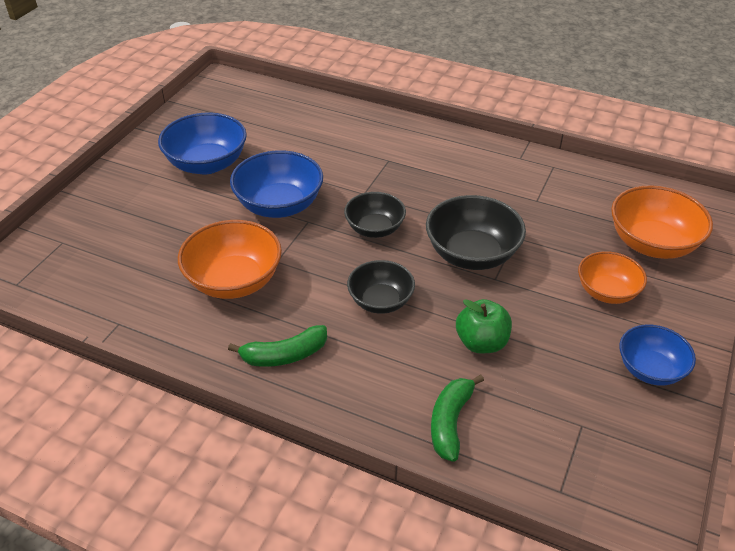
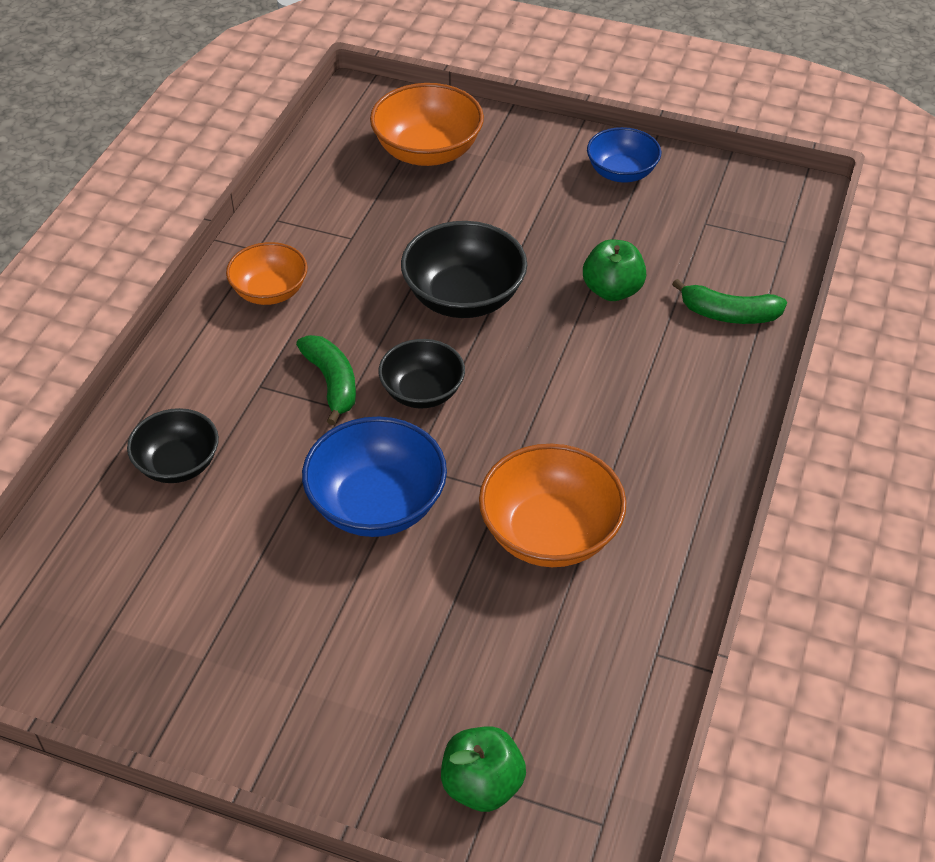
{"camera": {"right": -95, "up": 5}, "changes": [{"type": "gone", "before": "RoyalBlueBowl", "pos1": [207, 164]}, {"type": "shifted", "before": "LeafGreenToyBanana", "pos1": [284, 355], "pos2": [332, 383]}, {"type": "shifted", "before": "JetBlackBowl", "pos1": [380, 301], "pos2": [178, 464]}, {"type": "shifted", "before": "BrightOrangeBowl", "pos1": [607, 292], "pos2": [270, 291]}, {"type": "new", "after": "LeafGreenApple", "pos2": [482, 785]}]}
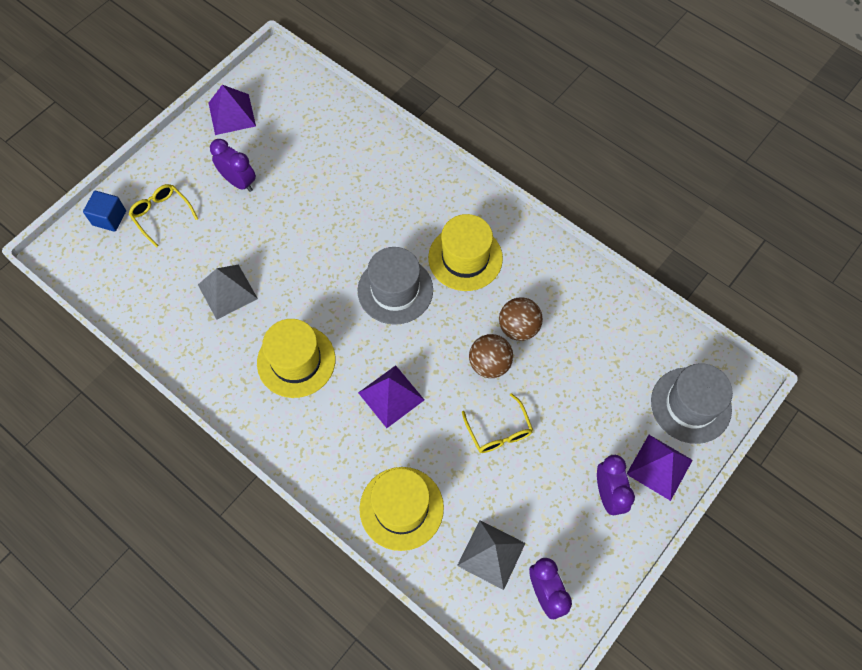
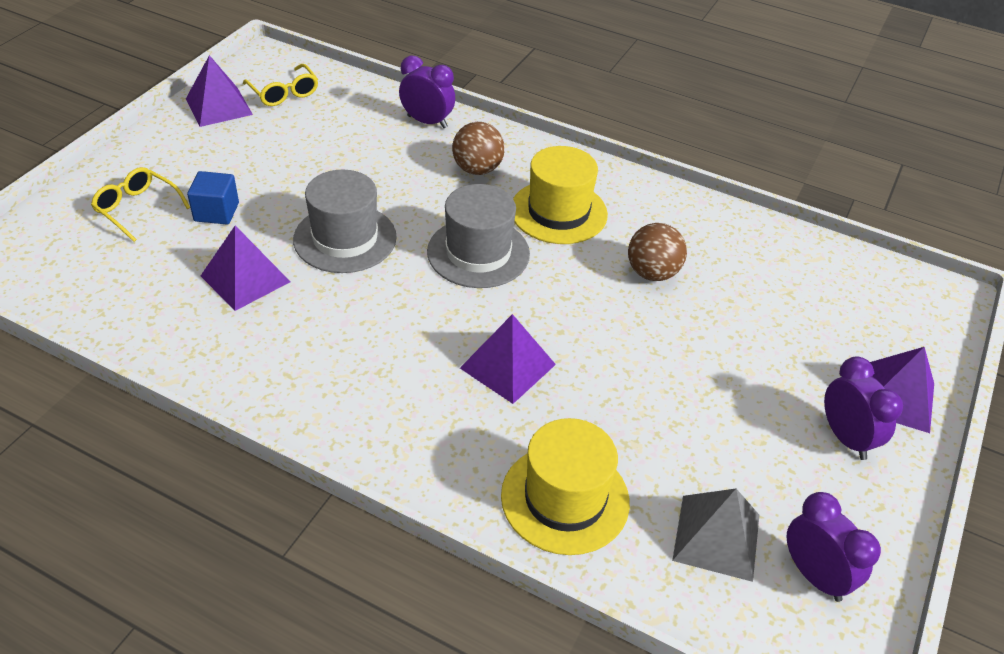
{"camera": {"right": -15, "up": -20}, "changes": [{"type": "shifted", "before": "RoyalBlueBlock", "pos1": [109, 218], "pos2": [216, 212]}, {"type": "repainted", "before": "AshGreyPyramid", "after": "VioletPyramid", "pos1": [227, 291], "pos2": [245, 278]}, {"type": "shifted", "before": "VioletBedsideClock", "pos1": [239, 182], "pos2": [427, 122]}, {"type": "gone", "before": "GoldenTallHat", "pos1": [296, 361]}, {"type": "shifted", "before": "GoldenGlasses", "pos1": [498, 431], "pos2": [284, 93]}, {"type": "shifted", "before": "DarkBrownBall", "pos1": [489, 364], "pos2": [477, 169]}, {"type": "shifted", "before": "AshGreyTallHat", "pos1": [691, 405], "pos2": [345, 238]}]}
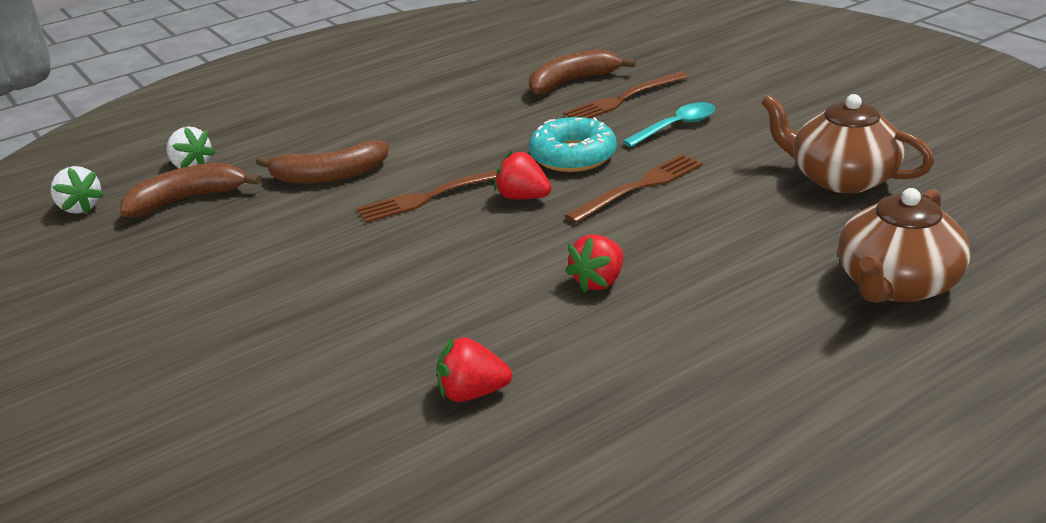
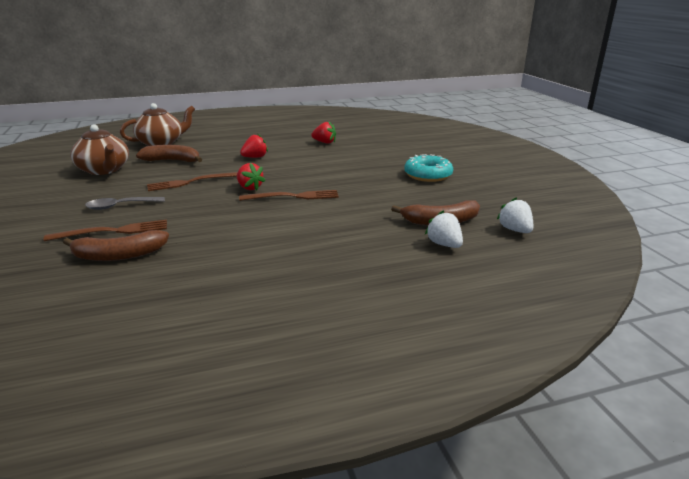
{"camera": {"right": -165, "up": -5}, "changes": [{"type": "shifted", "before": "DarkBrownToyBanana", "pos1": [329, 176], "pos2": [172, 161]}, {"type": "shifted", "before": "TurquoiseGlazedDonut", "pos1": [573, 156], "pos2": [428, 175]}, {"type": "repainted", "before": "TurquoiseTeaspoon", "after": "AshGreyTeaspoon", "pos1": [676, 127], "pos2": [120, 206]}]}
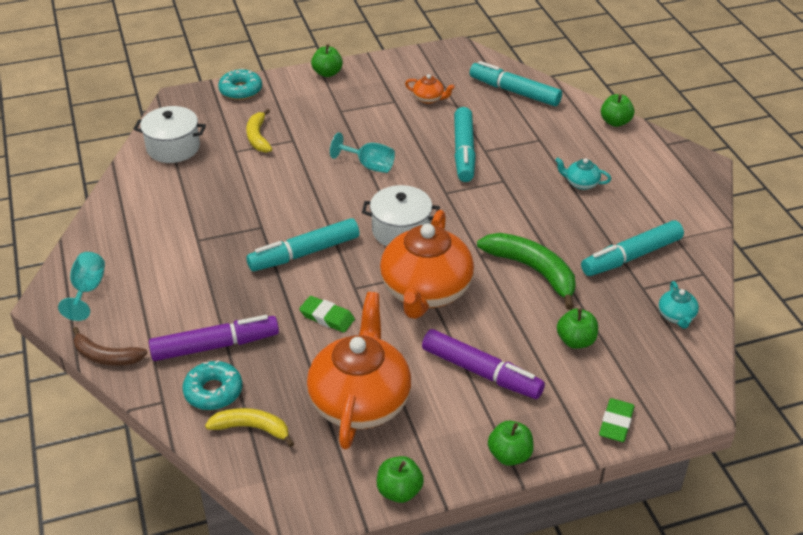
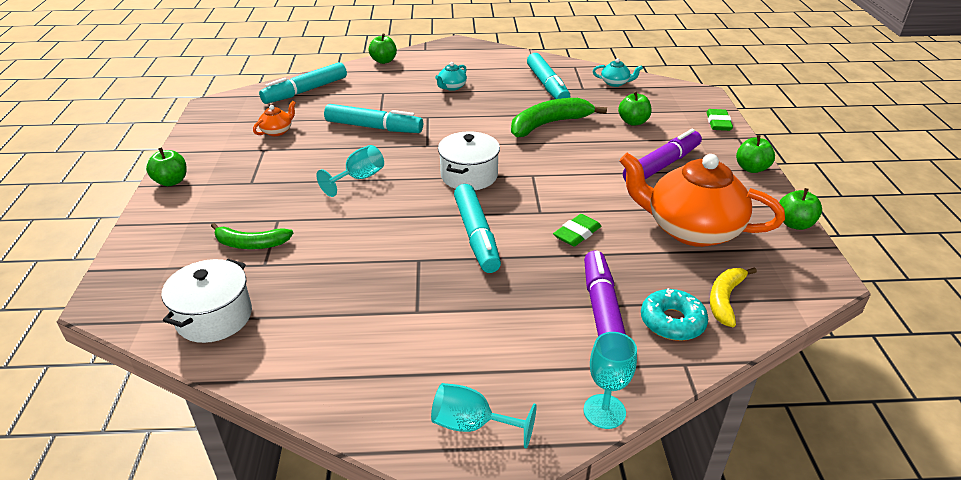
{"camera": {"right": -75, "up": -5}, "changes": [{"type": "swapped", "before": "DarkBrownToyBanana", "after": "TurquoiseChalice", "pos1": [106, 356], "pos2": [604, 411]}, {"type": "gone", "before": "TurquoiseGlazedDonut", "pos1": [241, 90]}, {"type": "repainted", "before": "GoldenToyBanana", "after": "LeafGreenToyBanana", "pos1": [258, 137], "pos2": [251, 244]}, {"type": "gone", "before": "BrightOrangeChinaTeapot", "pos1": [426, 291]}, {"type": "rotated", "before": "LeafGreenPencilEraser", "pos1": [616, 423], "pos2": [718, 123], "turn": 60}]}
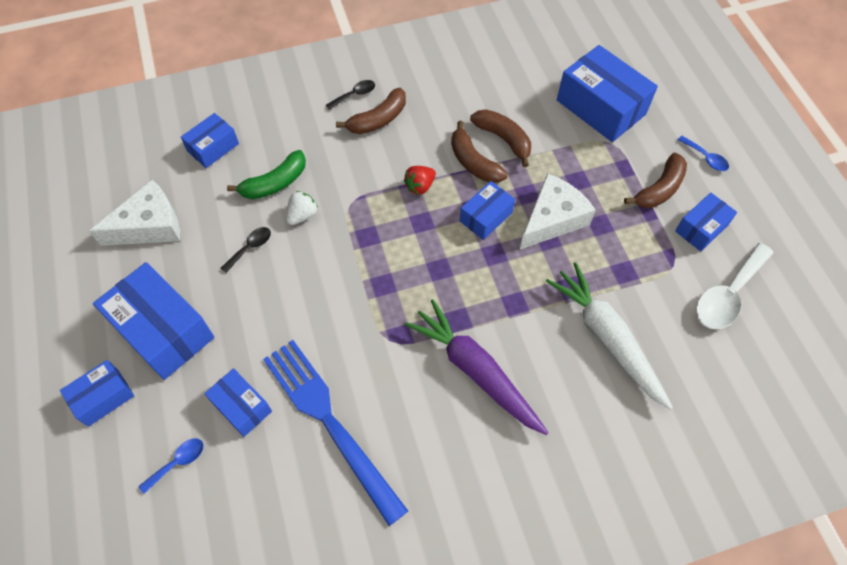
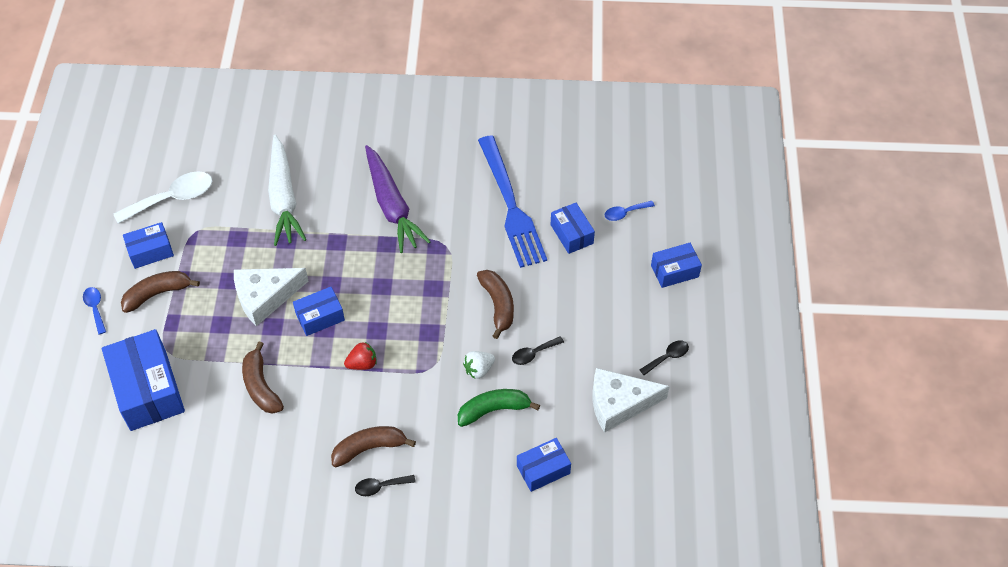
{"camera": {"right": -160, "up": -5}, "changes": [{"type": "gone", "before": "RoyalBlueParcel", "pos1": [163, 330]}, {"type": "shifted", "before": "DarkBrownToyBanana", "pos1": [473, 162], "pos2": [498, 305]}, {"type": "new", "after": "JetBlackTeaspoon", "pos2": [667, 357]}]}
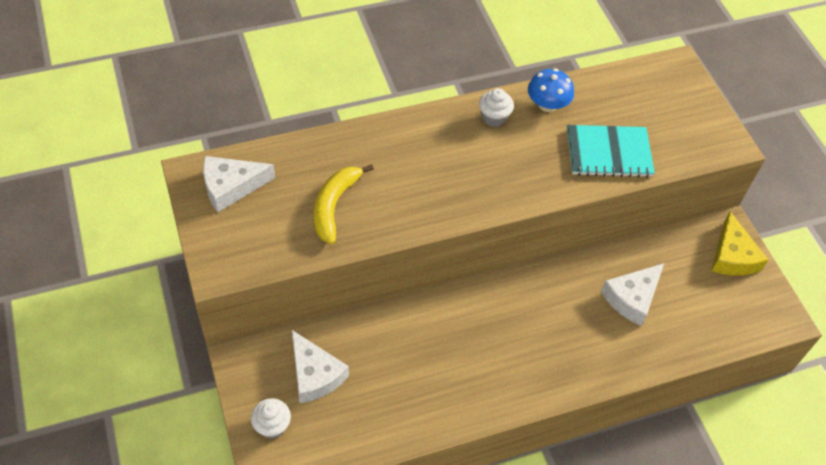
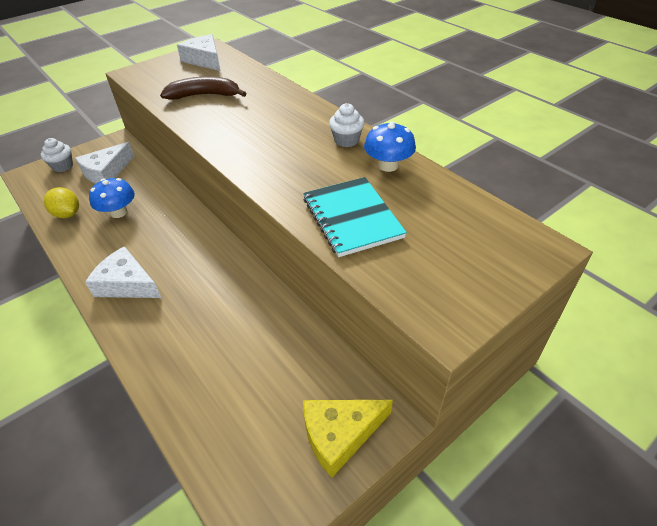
{"camera": {"right": 75, "up": -10}, "changes": [{"type": "repainted", "before": "GoldenToyBanana", "after": "DarkBrownToyBanana", "pos1": [334, 206], "pos2": [204, 95]}, {"type": "shifted", "before": "SnowWhitePieceOfCheese", "pos1": [632, 298], "pos2": [127, 284]}, {"type": "new", "after": "GoldenCitrusFruit", "pos2": [67, 214]}, {"type": "new", "after": "RoyalBlueMushroom", "pos2": [118, 212]}]}
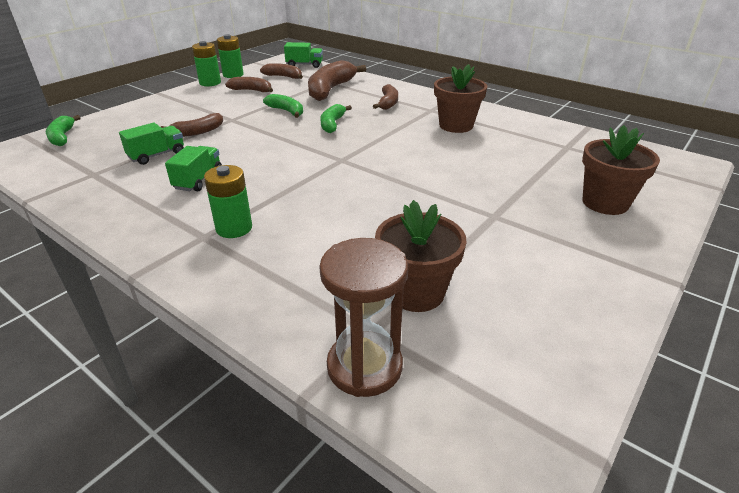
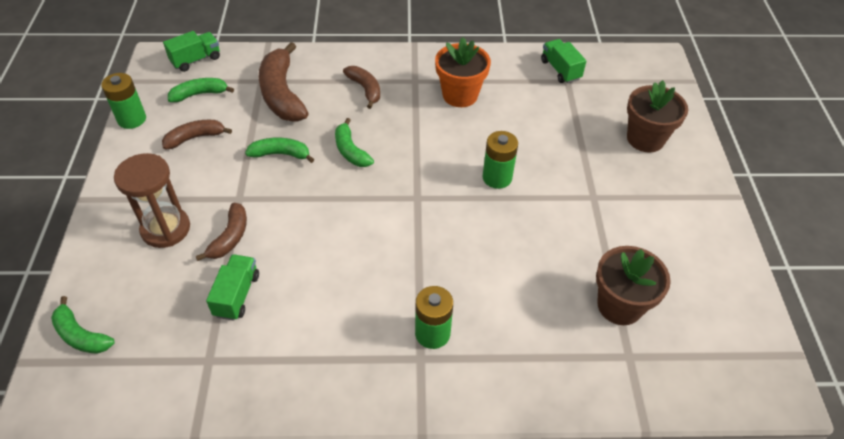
{"camera": {"right": -40, "up": 15}, "changes": [{"type": "shifted", "before": "LeafGreenLorry", "pos1": [198, 180], "pos2": [560, 70]}, {"type": "shifted", "before": "LeafGreenBattery", "pos1": [210, 83], "pos2": [497, 177]}, {"type": "repainted", "before": "DarkBrownToyBanana", "after": "LeafGreenToyBanana", "pos1": [284, 77], "pos2": [199, 94]}, {"type": "shifted", "before": "DarkBrownHourglass", "pos1": [364, 366], "pos2": [166, 229]}, {"type": "repainted", "before": "DarkBrownFlowerPot", "after": "BrightOrangeFlowerPot", "pos1": [456, 125], "pos2": [460, 95]}]}
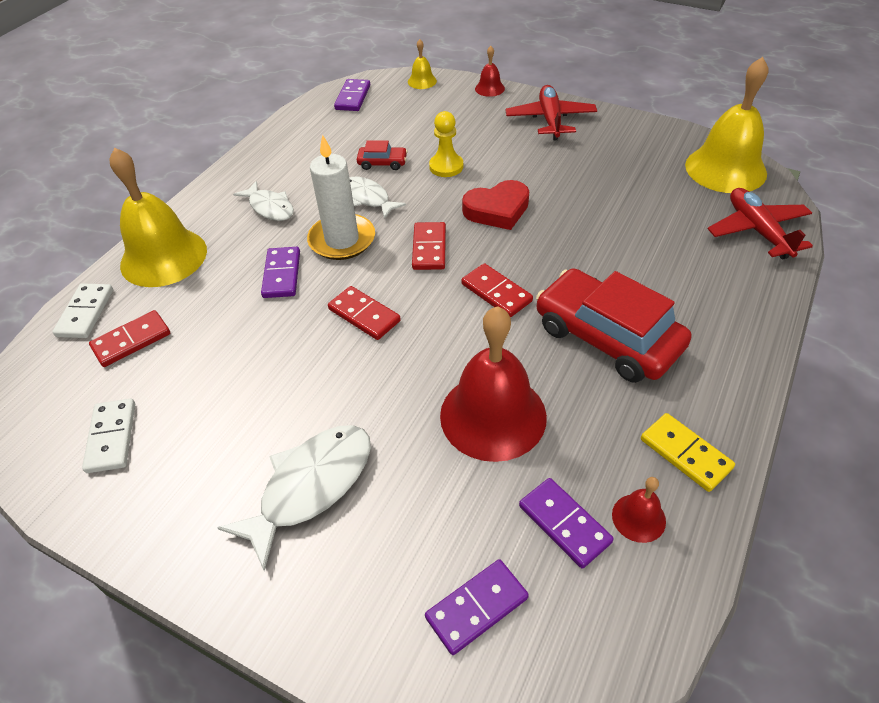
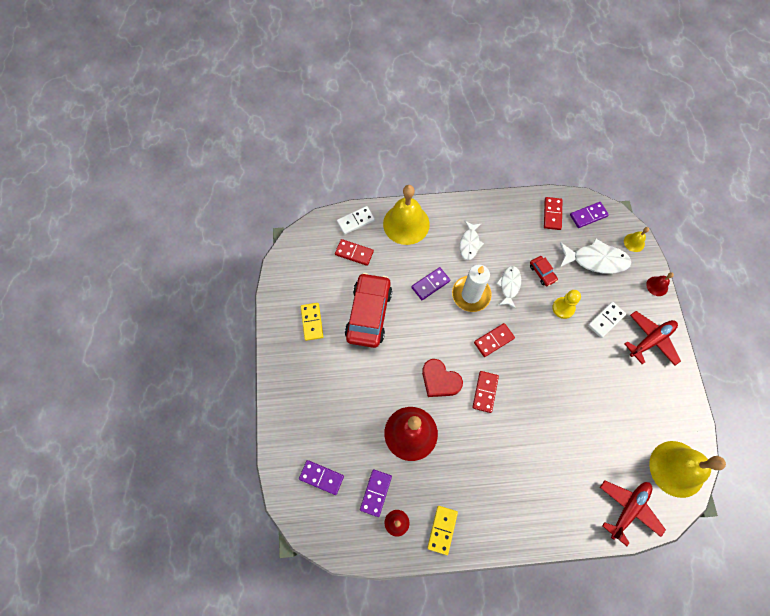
{"camera": {"right": 55, "up": 20}, "changes": [{"type": "shifted", "before": "SnowWhiteDominoTile", "pos1": [112, 437], "pos2": [606, 320]}, {"type": "shifted", "before": "SnowWhiteFish", "pos1": [311, 486], "pos2": [596, 260]}, {"type": "shifted", "before": "ScarletDominoTile", "pos1": [364, 315], "pos2": [552, 214]}, {"type": "shifted", "before": "ScarletHeart", "pos1": [497, 210], "pos2": [440, 380]}, {"type": "shifted", "before": "ScarletToyCar", "pos1": [607, 337], "pos2": [369, 314]}, {"type": "new", "after": "GoldenDominoTile", "pos2": [312, 322]}]}
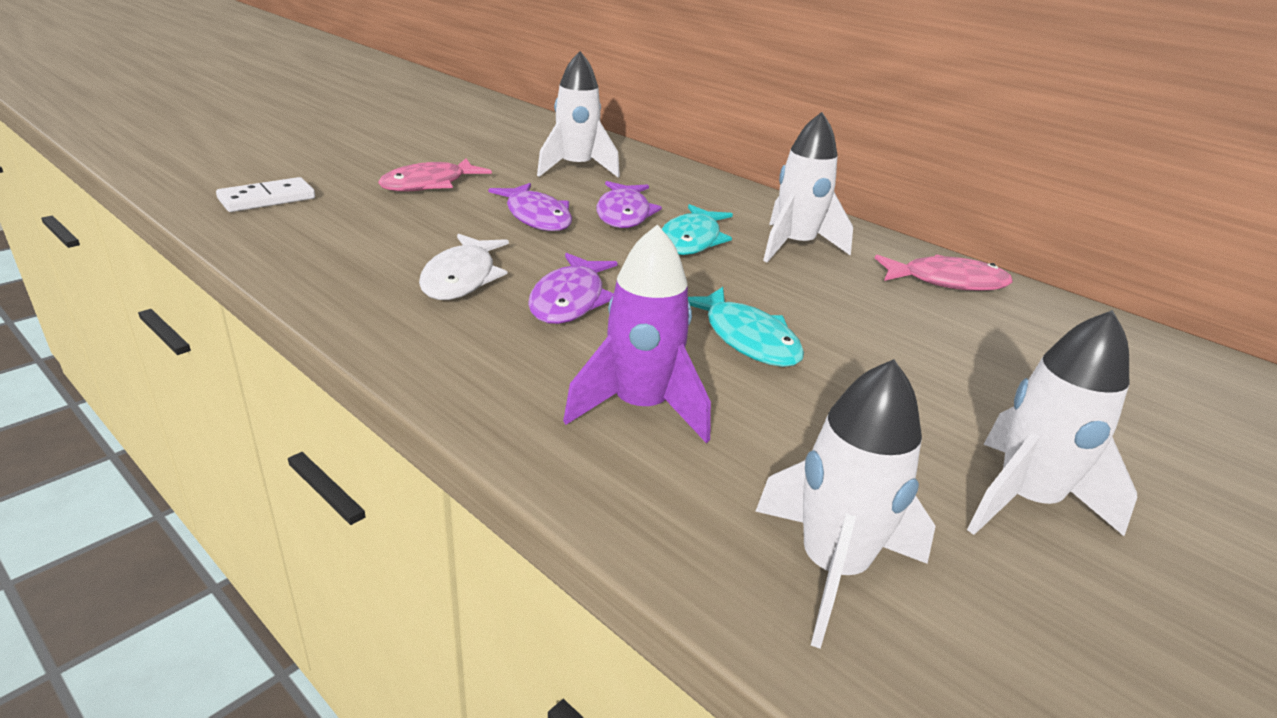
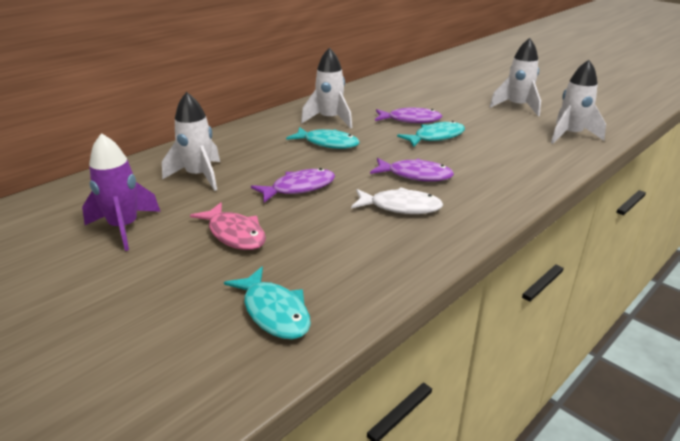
{"camera": {"right": -85, "up": 0}, "changes": [{"type": "swapped", "before": "SnowWhiteDominoTile", "after": "TurquoiseFish", "pos1": [267, 199], "pos2": [274, 312]}, {"type": "shifted", "before": "VioletRocket", "pos1": [640, 407], "pos2": [124, 228]}, {"type": "shifted", "before": "VioletFish", "pos1": [624, 214], "pos2": [410, 120]}, {"type": "gone", "before": "RosePinkFish", "pos1": [947, 281]}]}
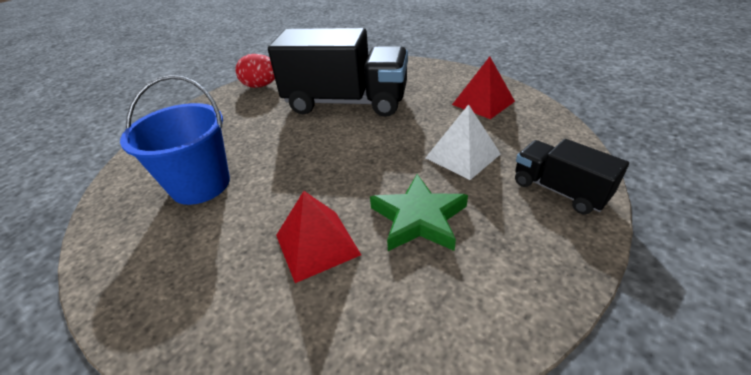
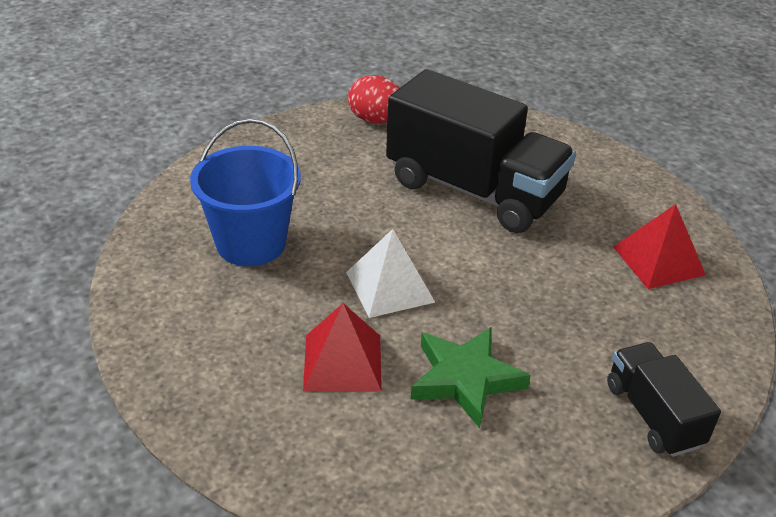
{"camera": {"right": 20, "up": 0}, "changes": [{"type": "shifted", "before": "SnowWhitePyramid", "pos1": [462, 156], "pos2": [390, 287]}]}
